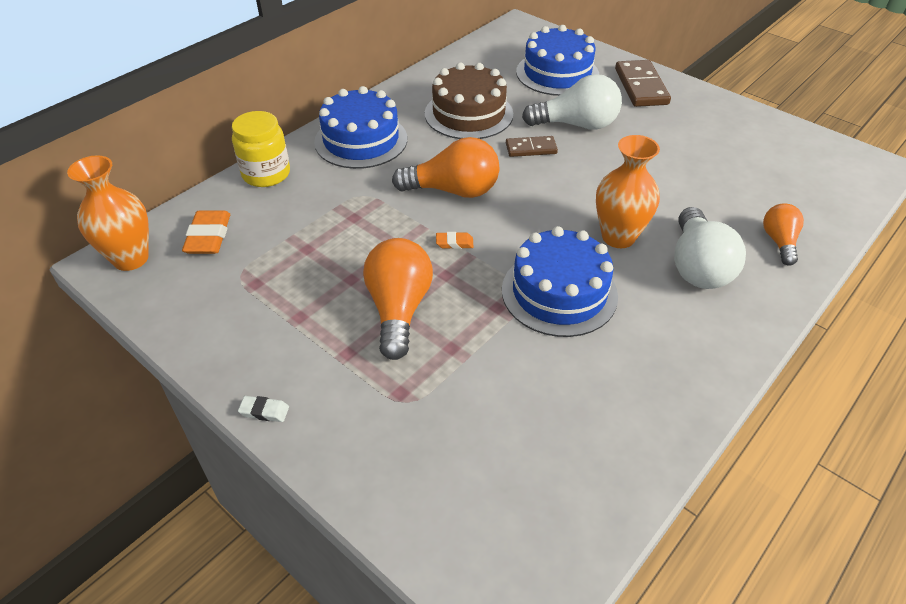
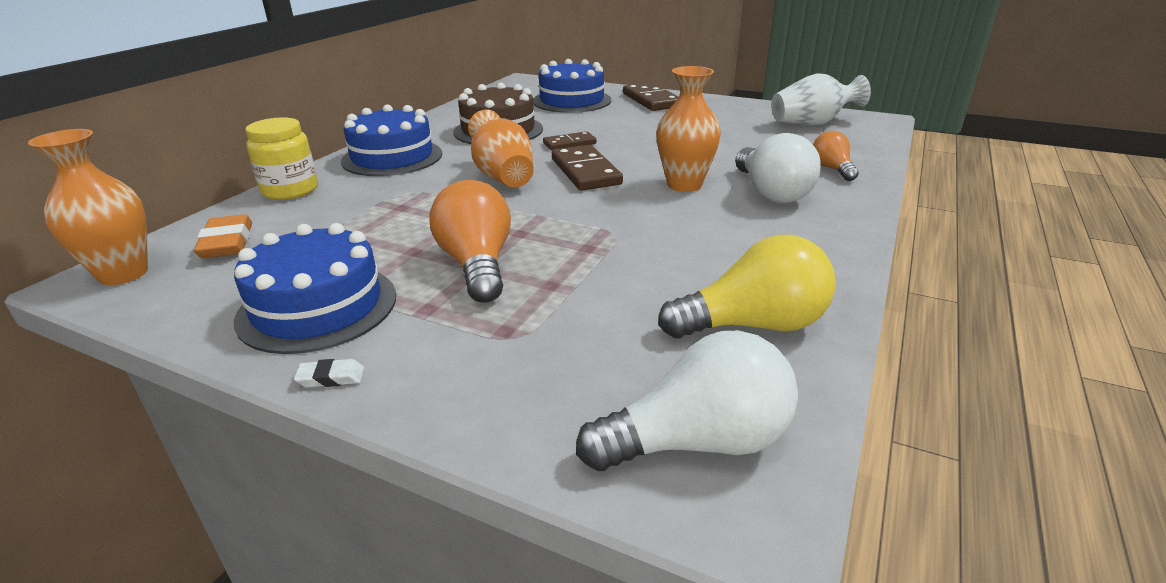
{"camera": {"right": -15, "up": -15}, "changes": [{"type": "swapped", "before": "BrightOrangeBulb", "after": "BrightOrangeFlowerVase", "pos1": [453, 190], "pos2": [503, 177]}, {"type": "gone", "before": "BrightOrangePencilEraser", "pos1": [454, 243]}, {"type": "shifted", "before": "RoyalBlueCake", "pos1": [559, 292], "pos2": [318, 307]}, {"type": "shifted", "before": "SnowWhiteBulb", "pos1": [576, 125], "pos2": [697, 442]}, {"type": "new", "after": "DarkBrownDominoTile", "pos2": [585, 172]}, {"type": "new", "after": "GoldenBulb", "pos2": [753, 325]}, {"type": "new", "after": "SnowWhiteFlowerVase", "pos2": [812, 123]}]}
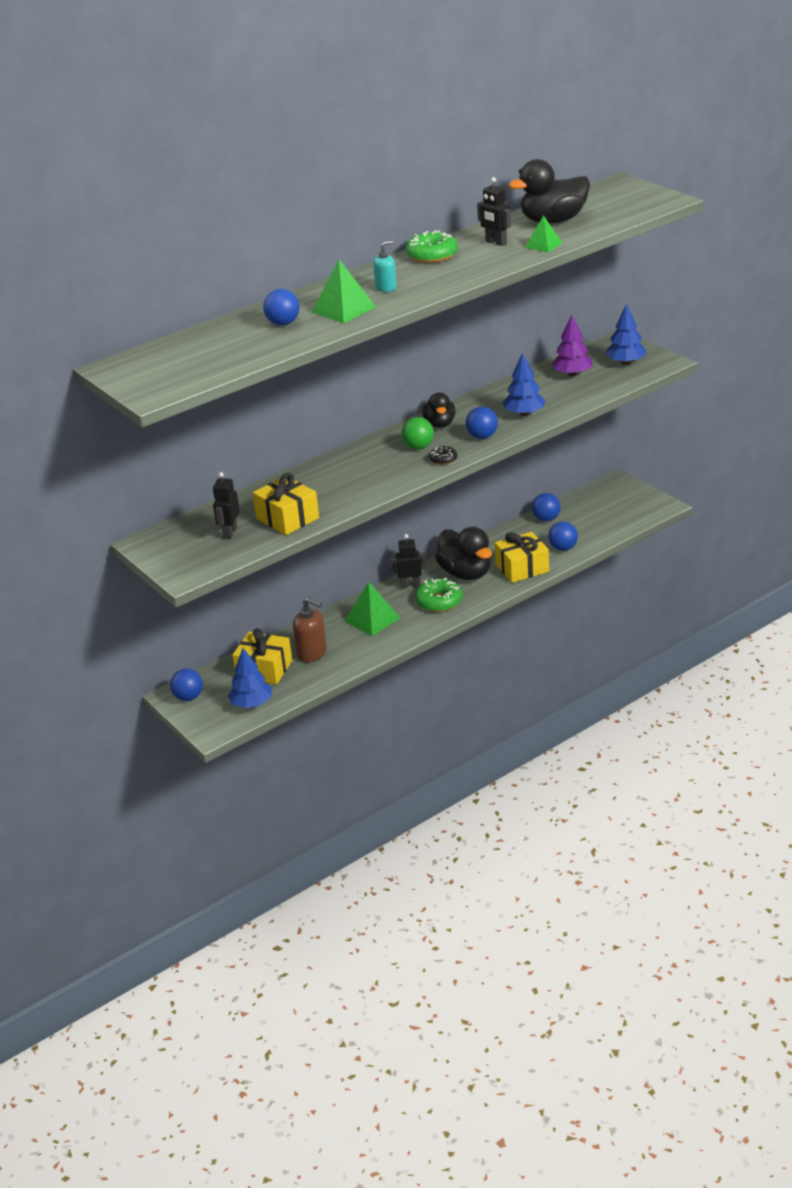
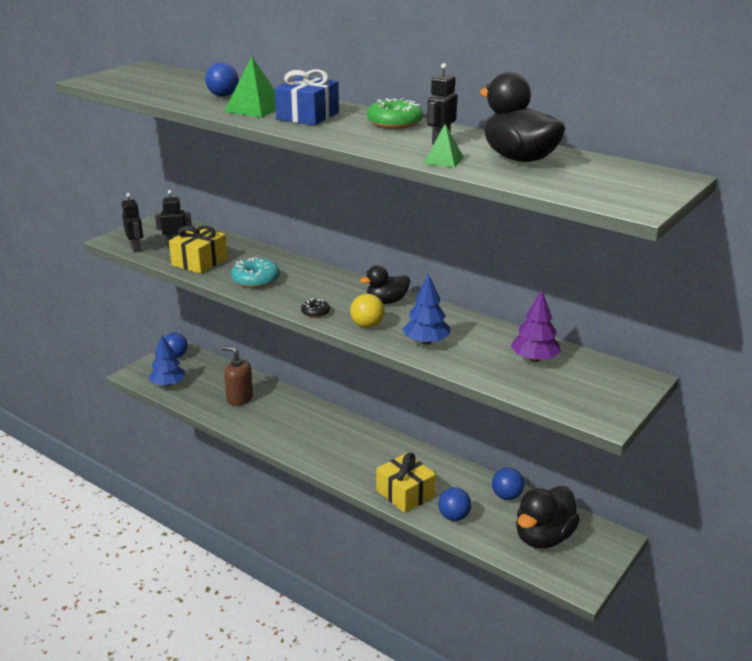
{"camera": {"right": 70, "up": -5}, "changes": [{"type": "gone", "before": "GoldenWrappedGift", "pos1": [264, 669]}, {"type": "rotated", "before": "DarkBrownPumpBottle", "pos1": [312, 653], "pos2": [239, 398], "turn": 105}, {"type": "gone", "before": "LeafGreenPyramid", "pos1": [372, 619]}, {"type": "swapped", "before": "TurquoisePumpBottle", "after": "RoyalBlueWrappedGift", "pos1": [386, 288], "pos2": [308, 116]}, {"type": "shifted", "before": "JetBlackRobotFigure", "pos1": [410, 585], "pos2": [136, 248]}, {"type": "gone", "before": "LeafGreenBall", "pos1": [418, 447]}, {"type": "gone", "before": "LeafGreenGlazedDonut", "pos1": [439, 601]}, {"type": "shifted", "before": "JetBlackRubberDuck", "pos1": [465, 573], "pos2": [543, 537]}, {"type": "repainted", "before": "RoyalBlueBall", "after": "GoldenBall", "pos1": [482, 437], "pos2": [367, 325]}, {"type": "gone", "before": "RoyalBlueFirTree", "pos1": [625, 362]}, {"type": "new", "after": "TurquoiseGlazedDonut", "pos2": [256, 280]}]}
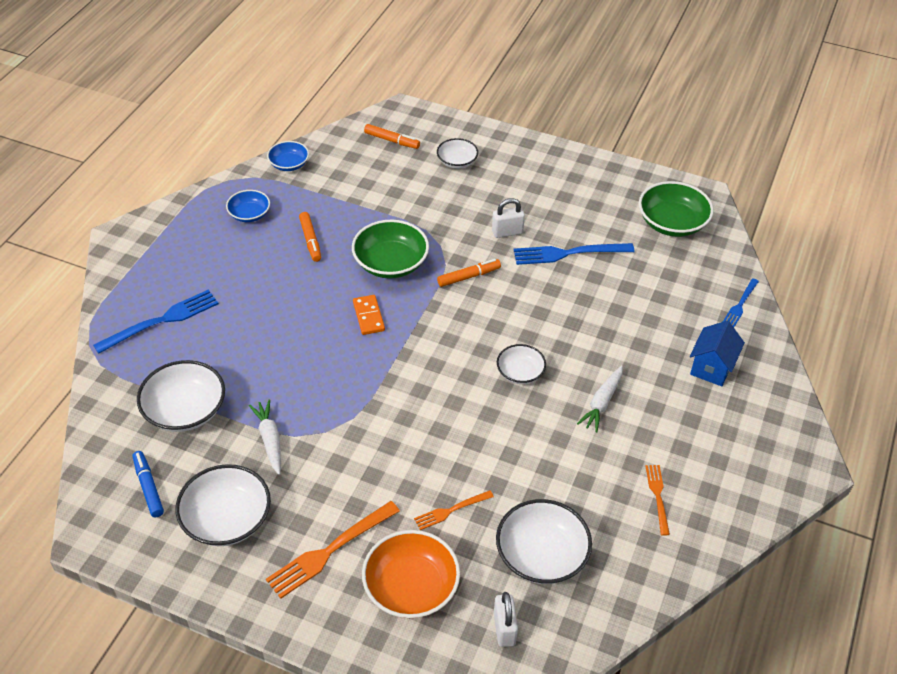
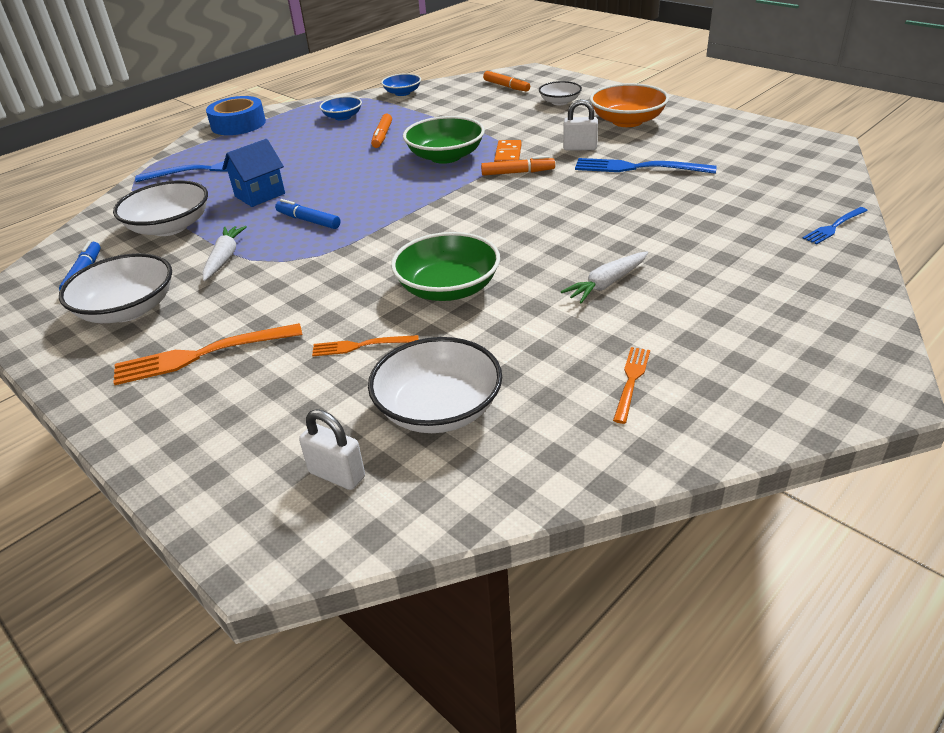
{"camera": {"right": 25, "up": -10}, "changes": [{"type": "shifted", "before": "BrightOrangeDominoTile", "pos1": [368, 316], "pos2": [508, 155]}, {"type": "shifted", "before": "BrightOrangeBowl", "pos1": [411, 587], "pos2": [627, 121]}, {"type": "rotated", "before": "SnowWhiteLock", "pos1": [504, 629], "pos2": [337, 475], "turn": -75}, {"type": "gone", "before": "SnowWhiteBowl", "pos1": [520, 372]}, {"type": "shifted", "before": "LeafGreenBowl", "pos1": [672, 223], "pos2": [448, 288]}, {"type": "shifted", "before": "RoyalBlueToyHouse", "pos1": [711, 368], "pos2": [260, 195]}, {"type": "new", "after": "RoyalBlueStickyTape", "pos2": [238, 124]}, {"type": "new", "after": "RoyalBlueMarker", "pos2": [308, 220]}]}
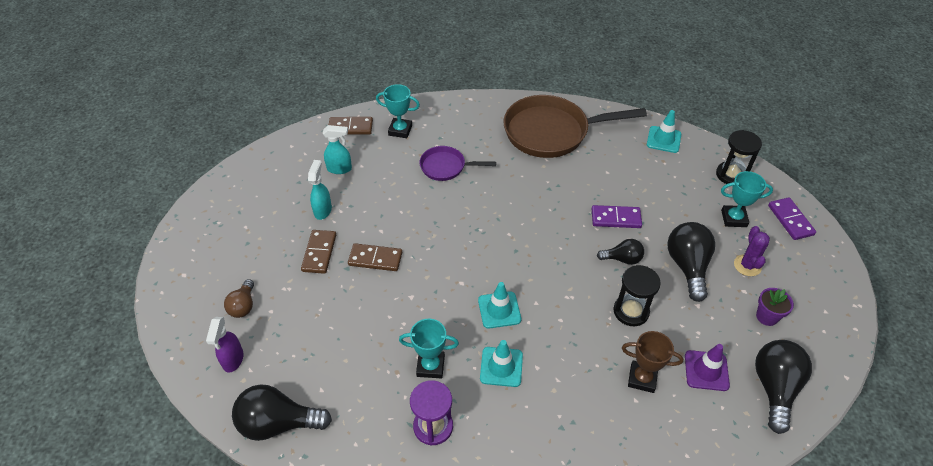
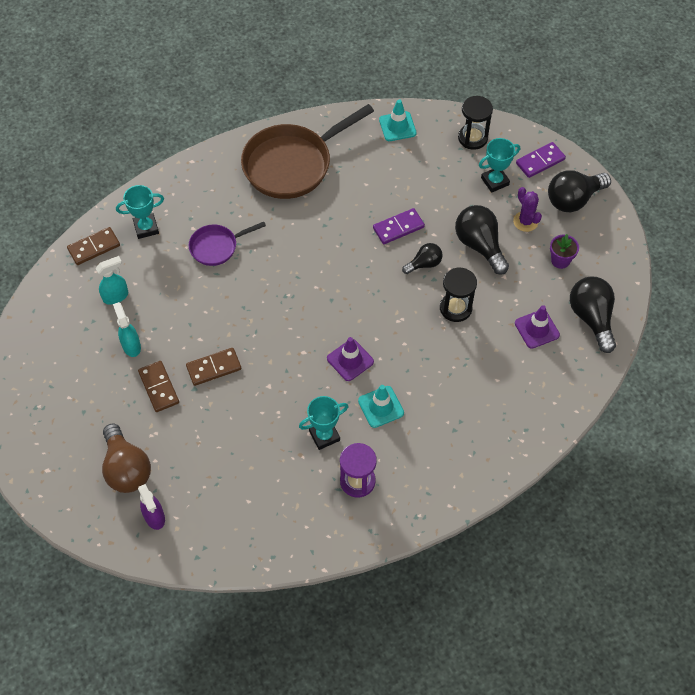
{"camera": {"right": -30, "up": 10}, "changes": [{"type": "scaled", "before": "DarkBrownBulb", "pos1": [243, 306], "pos2": [126, 469], "scale": 1.74}, {"type": "shifted", "before": "JetBlackBulb", "pos1": [278, 423], "pos2": [573, 199]}, {"type": "repainted", "before": "TurquoiseRoadCone", "after": "VioletRoadCone", "pos1": [499, 310], "pos2": [350, 360]}, {"type": "gone", "before": "DarkBrownAwardCup", "pos1": [642, 378]}, {"type": "rotated", "before": "VioletDominoTile", "pos1": [790, 220], "pos2": [540, 161], "turn": -75}]}
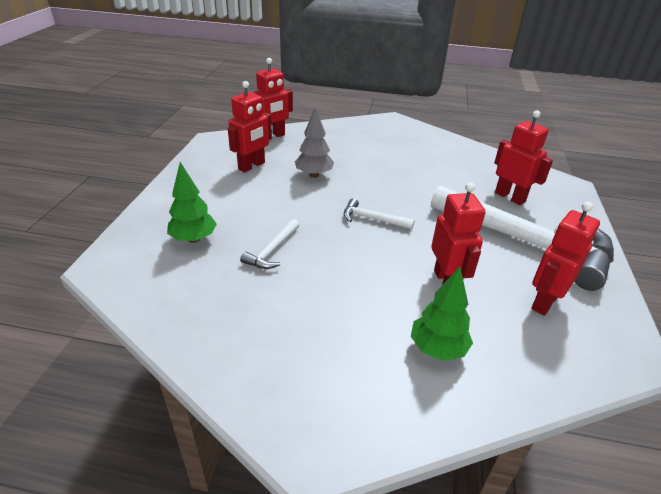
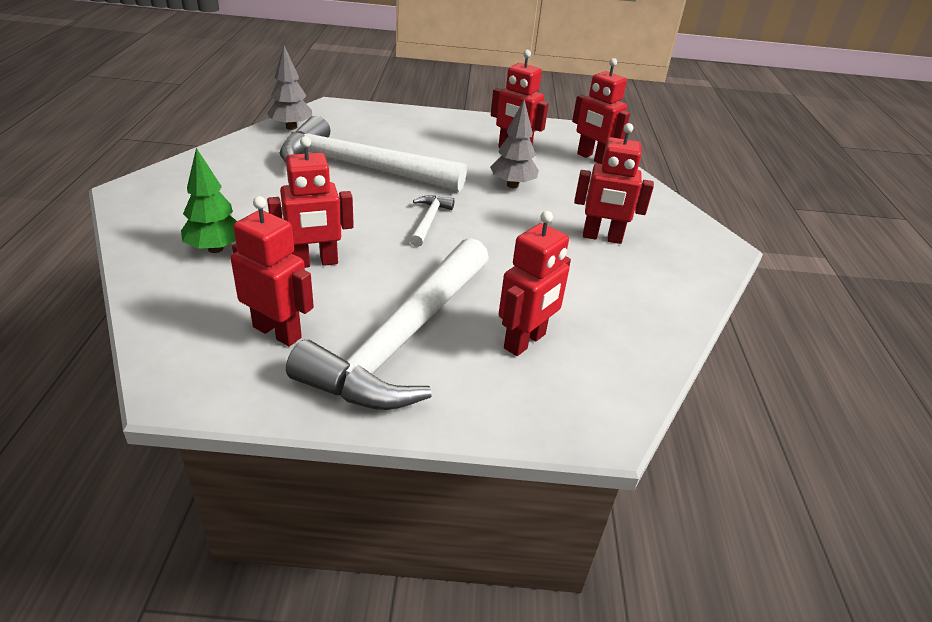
{"camera": {"right": 80, "up": 0}, "changes": [{"type": "gone", "before": "LeafGreenFirTree", "pos1": [194, 239]}, {"type": "scaled", "before": "SnowWhiteClawHammer", "pos1": [272, 250], "pos2": [360, 167], "scale": 2.43}, {"type": "new", "after": "AshGreyFirTree", "pos2": [291, 127]}, {"type": "new", "after": "ScarletRobotFigure", "pos2": [602, 237]}]}
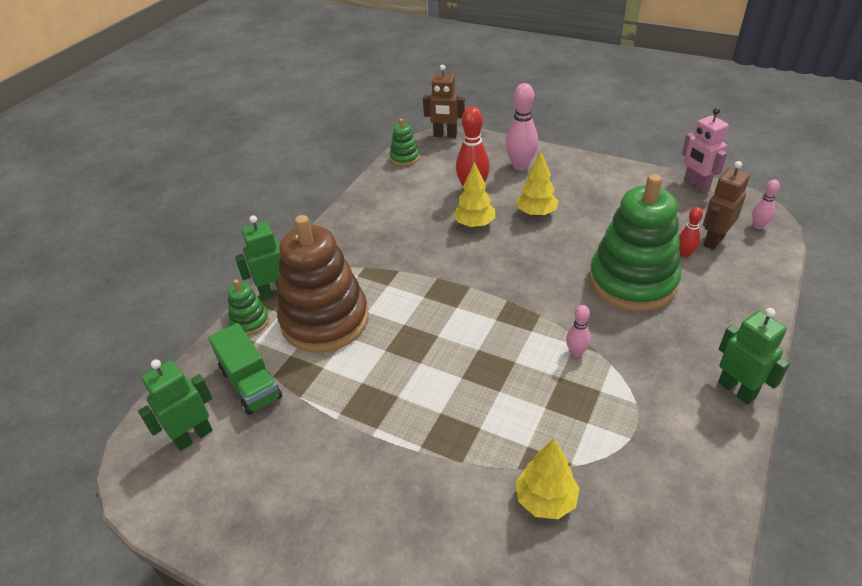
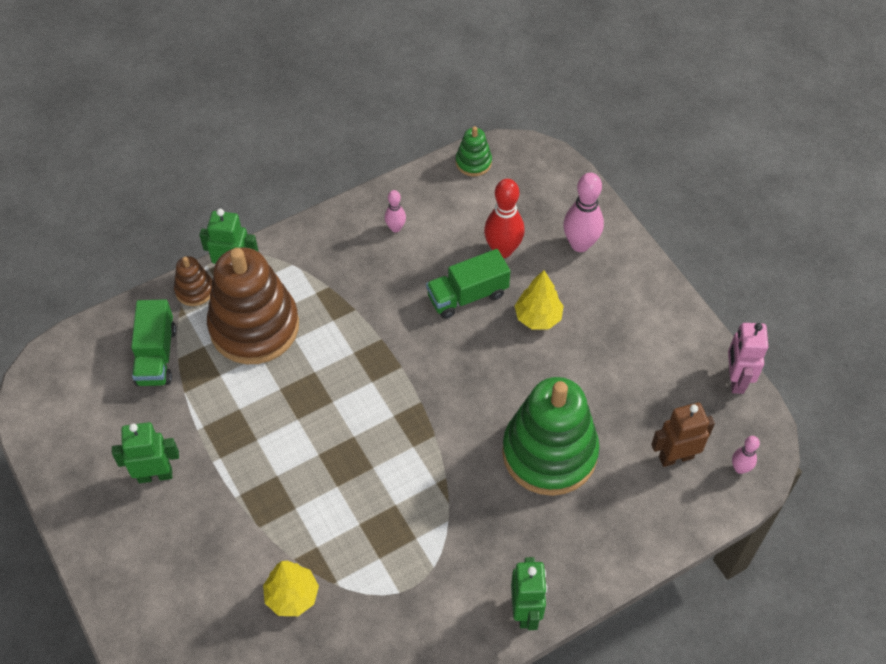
{"camera": {"right": 30, "up": 15}, "changes": [{"type": "shifted", "before": "LeafGreenRobotFigure", "pos1": [193, 436], "pos2": [155, 475]}, {"type": "repainted", "before": "LeafGreenRingStacker", "after": "DarkBrownRingStacker", "pos1": [250, 322], "pos2": [194, 290]}, {"type": "gone", "before": "DarkBrownRobotFigure", "pos1": [445, 135]}, {"type": "swapped", "before": "GoldenFirTree", "after": "LeafGreenLorry", "pos1": [474, 224], "pos2": [467, 295]}, {"type": "shifted", "before": "RosePinkSkittle", "pos1": [576, 352], "pos2": [395, 228]}, {"type": "gone", "before": "ScarletSkittle", "pos1": [685, 254]}]}
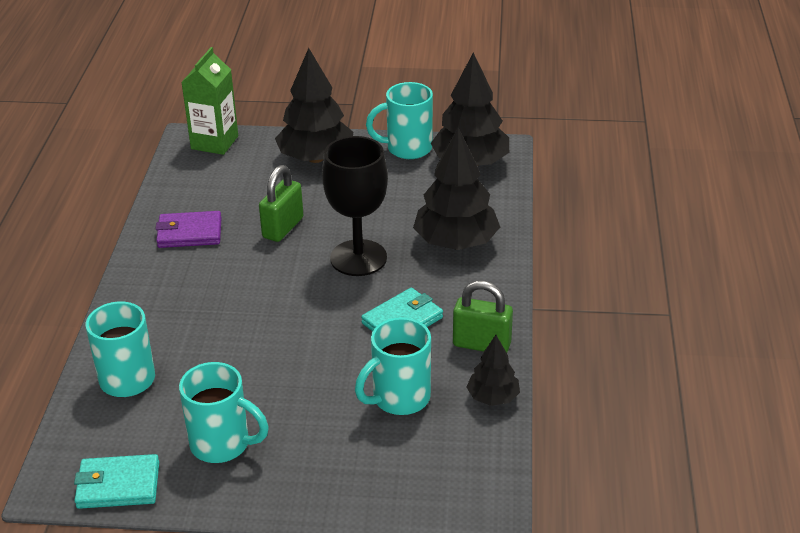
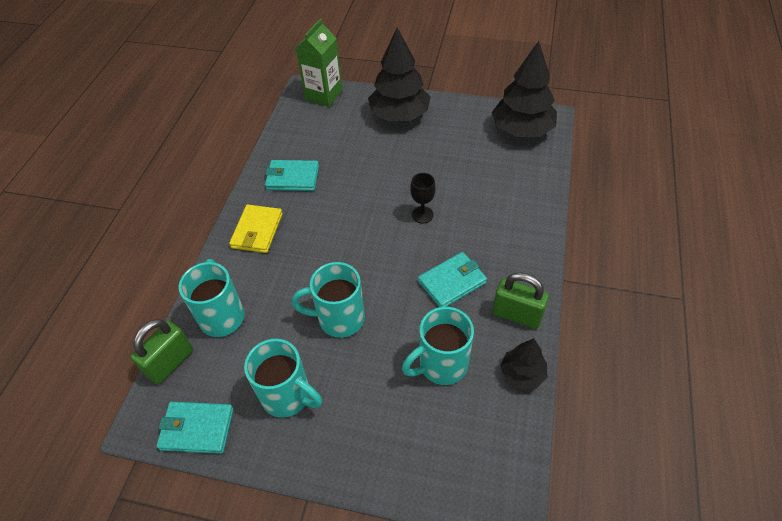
{"camera": {"right": 10, "up": 15}, "changes": [{"type": "repainted", "before": "VioletBillfold", "after": "TurquoiseBillfold", "pos1": [189, 233], "pos2": [292, 178]}, {"type": "shifted", "before": "LeafGreenLock", "pos1": [283, 228], "pos2": [170, 363]}, {"type": "scaled", "before": "JetBlackChalice", "pos1": [358, 258], "pos2": [422, 215], "scale": 0.47}, {"type": "shifted", "before": "TurquoiseMug", "pos1": [407, 148], "pos2": [339, 319]}, {"type": "gone", "before": "JetBlackFirTree", "pos1": [456, 242]}, {"type": "new", "after": "GoldenBillfold", "pos2": [257, 231]}]}
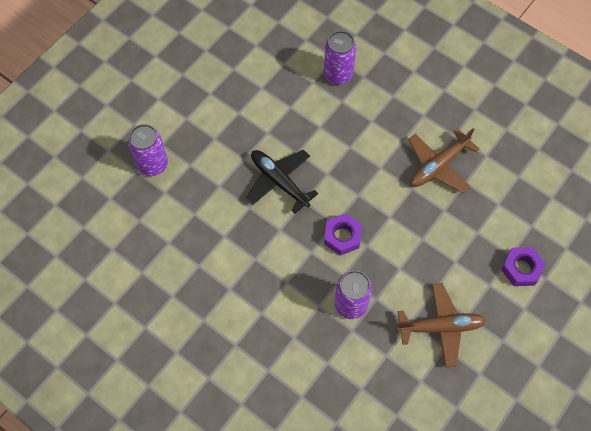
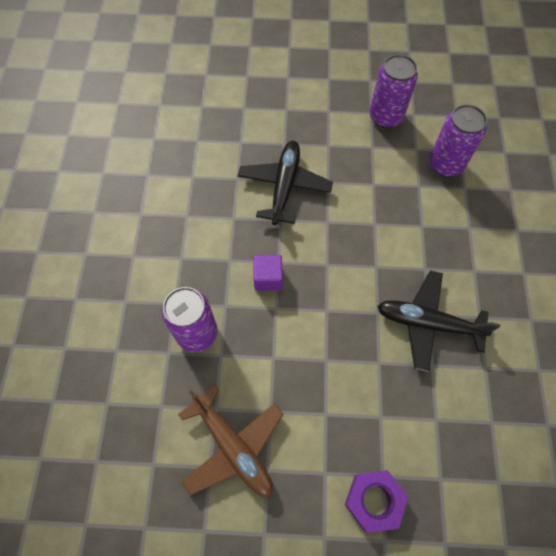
{"camera": {"right": 55, "up": 0}, "changes": [{"type": "shifted", "before": "VioletTin", "pos1": [153, 164], "pos2": [386, 117]}, {"type": "swapped", "before": "VioletHexNut", "after": "VioletBlock", "pos1": [342, 236], "pos2": [268, 278]}, {"type": "repainted", "before": "DarkBrownToyPlane", "after": "JetBlackToyPlane", "pos1": [438, 166], "pos2": [427, 323]}]}
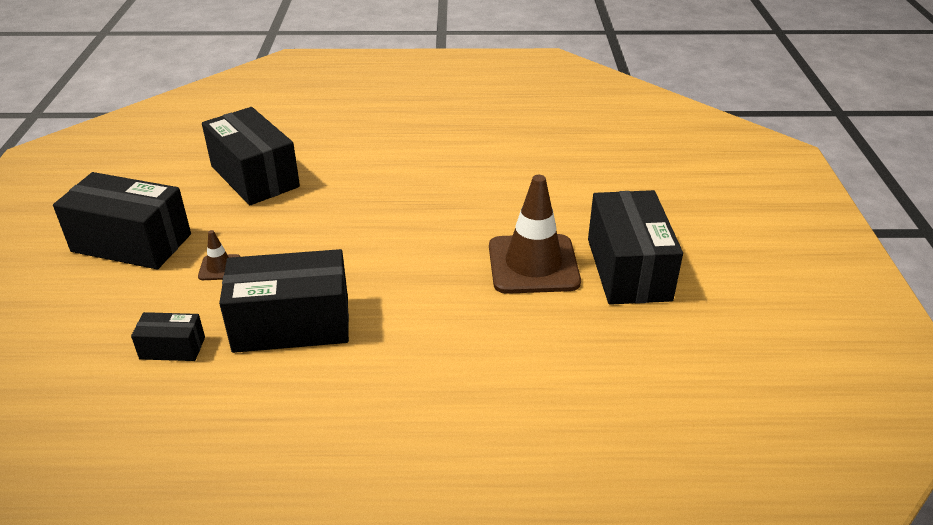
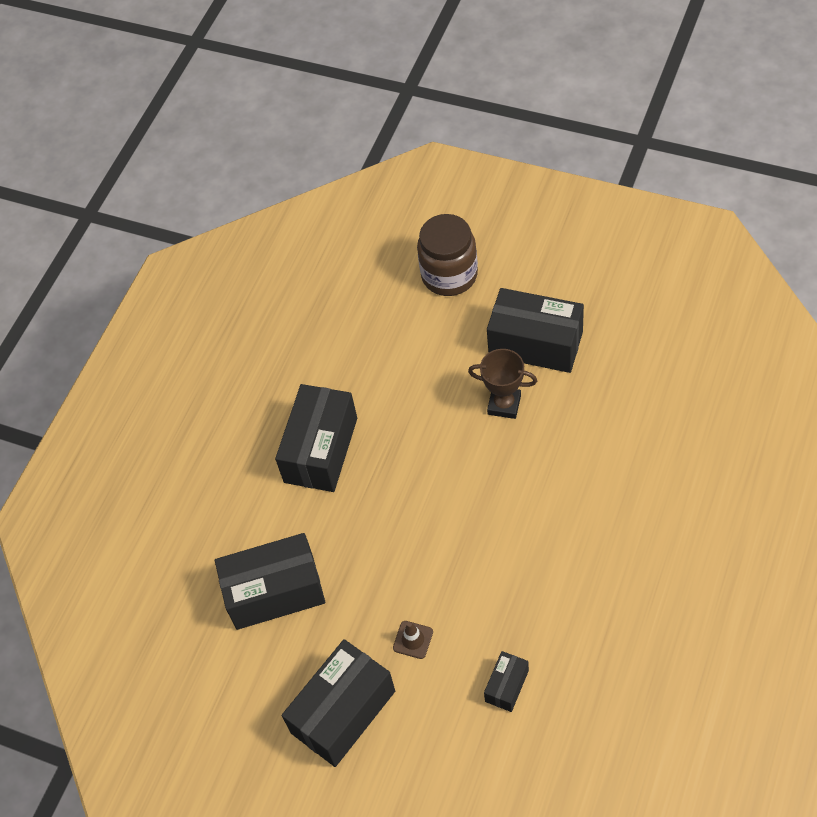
{"camera": {"right": -60, "up": 20}, "changes": [{"type": "shifted", "before": "JetBlackParcel", "pos1": [292, 324], "pos2": [321, 450]}, {"type": "swapped", "before": "DarkBrownRoadCone", "after": "DarkBrownAwardCup", "pos1": [533, 264], "pos2": [504, 405]}, {"type": "new", "after": "DarkBrownPreserveJar", "pos2": [449, 275]}]}
